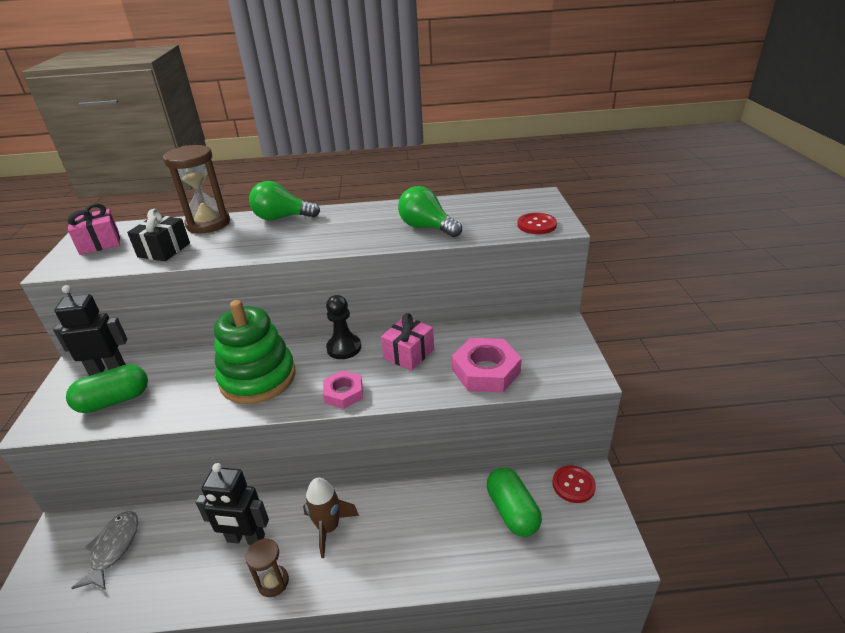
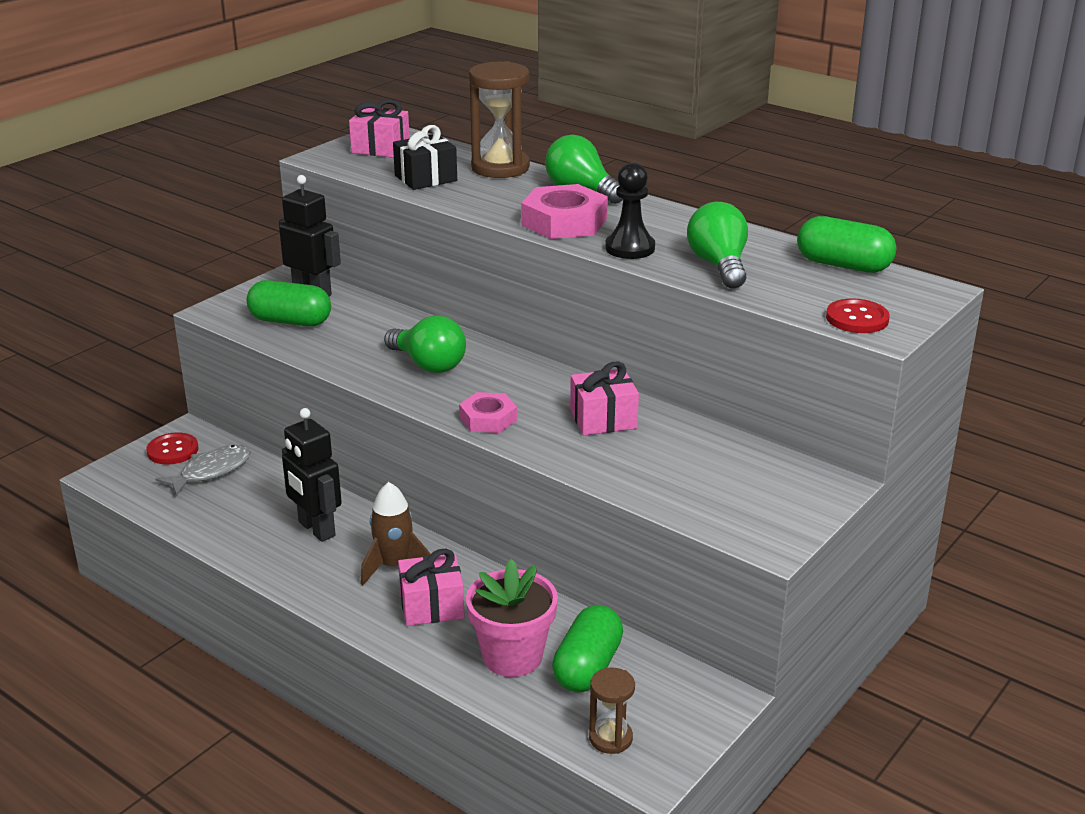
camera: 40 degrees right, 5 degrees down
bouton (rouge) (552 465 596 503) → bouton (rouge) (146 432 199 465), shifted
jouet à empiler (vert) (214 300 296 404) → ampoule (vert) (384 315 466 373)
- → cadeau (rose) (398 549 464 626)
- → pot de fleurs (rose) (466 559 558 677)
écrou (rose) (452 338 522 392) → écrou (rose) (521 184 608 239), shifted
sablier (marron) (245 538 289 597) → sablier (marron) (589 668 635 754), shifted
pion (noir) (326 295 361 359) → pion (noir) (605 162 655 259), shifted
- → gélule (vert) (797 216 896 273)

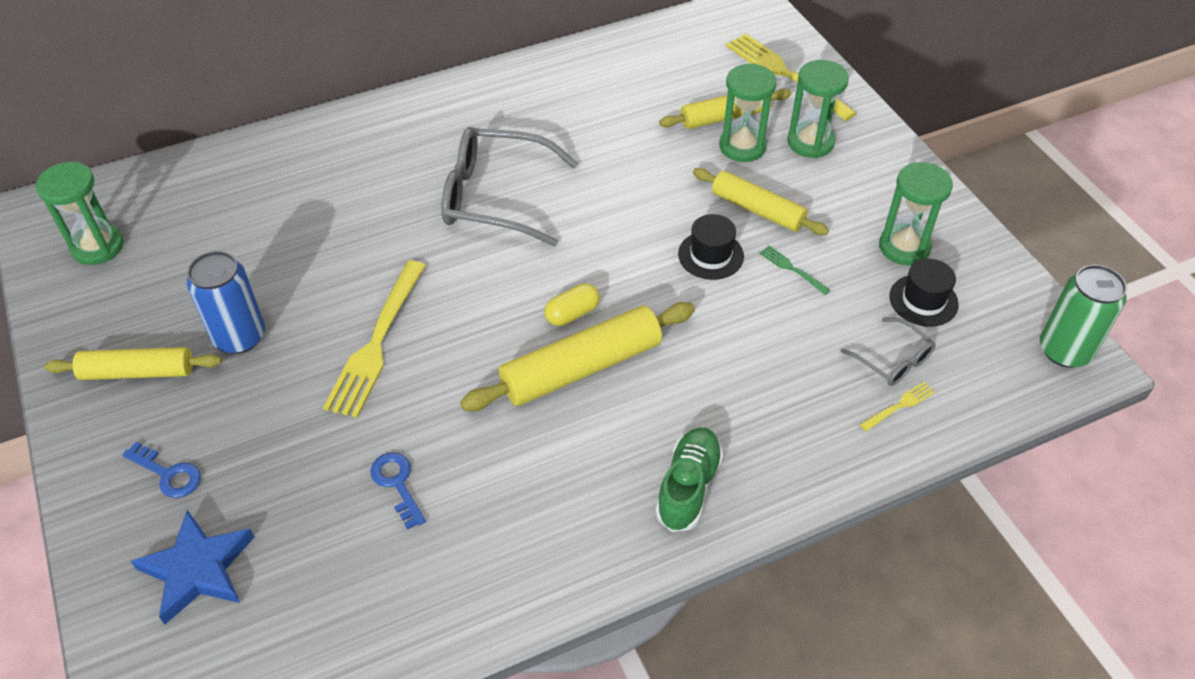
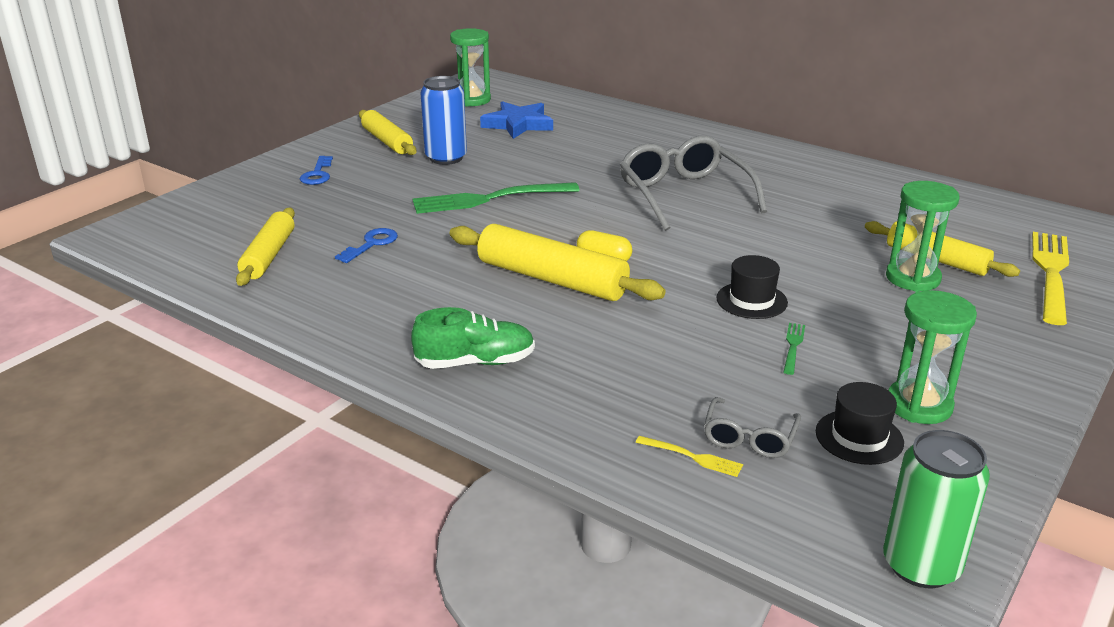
camera: 60 degrees right, 20 degrees down
rouleau à pâtisserie (jaune) (693 168 829 235) → rouleau à pâtisserie (jaune) (236 208 295 286), shifted
fourchette (jaune) (323 261 426 418) → fourchette (vert) (413 182 580 214)
étoile (bleu) (131 510 254 624) → étoile (bleu) (480 101 553 139), shifted
sablier (vert) (787 60 849 158) → -

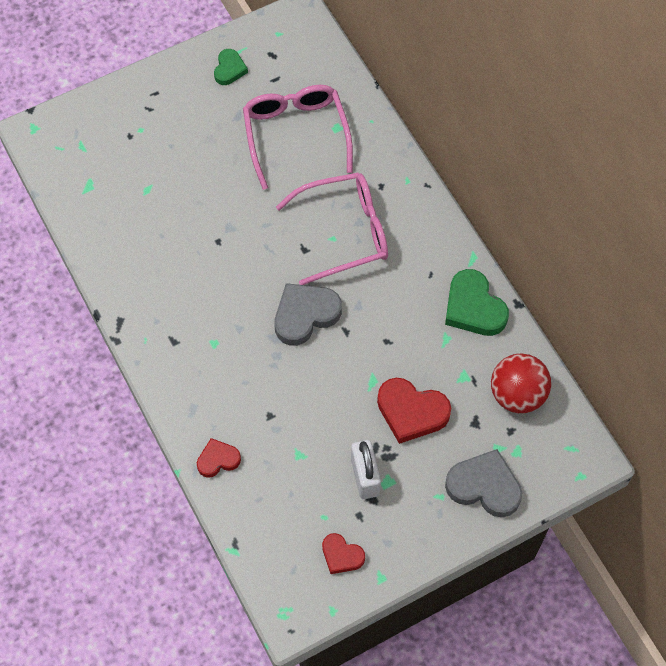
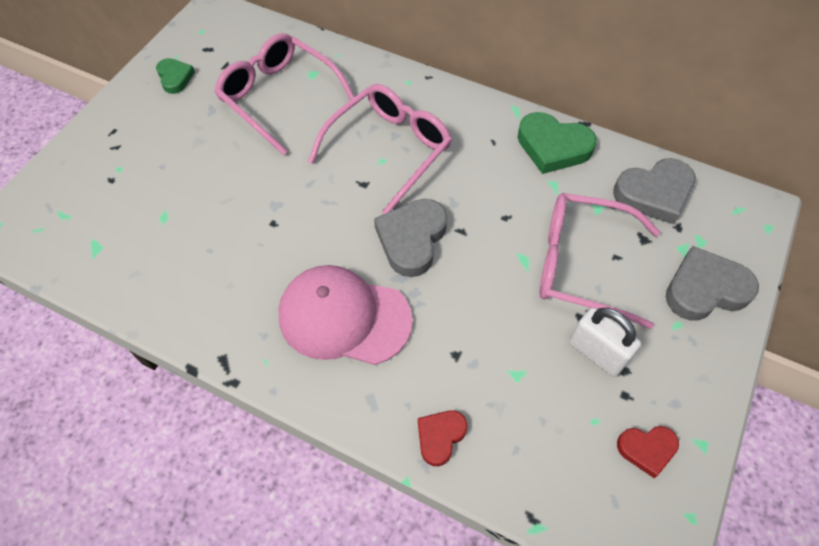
camera: 35 degrees left, 5 degrees down
- → casquette (rose) (278 265 413 365)
cœur (rouge) (377 378 451 444) → lunettes (rose) (540 193 660 329)
balle (rouge) (491 354 551 413) → cœur (gris) (613 158 696 224)

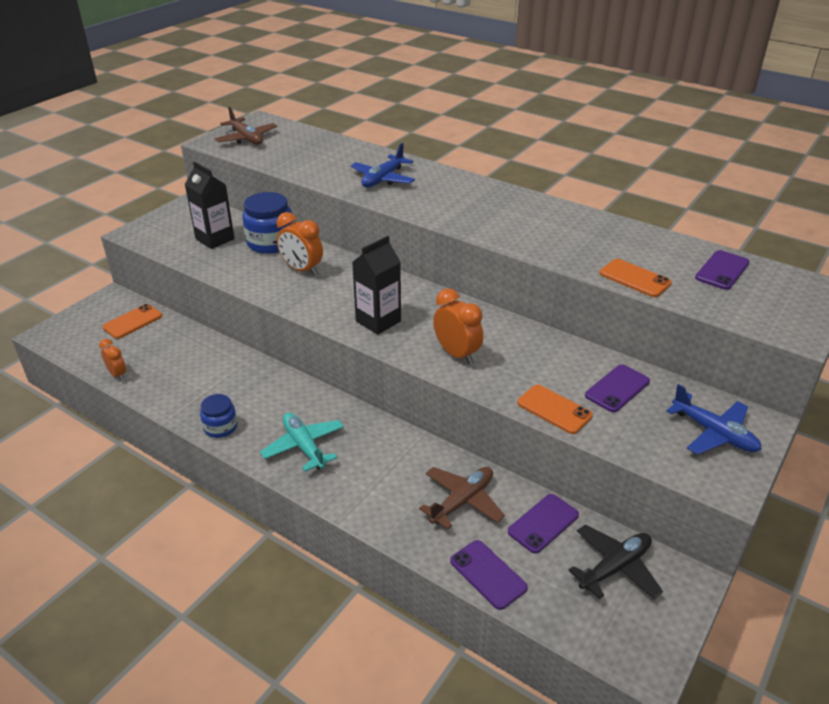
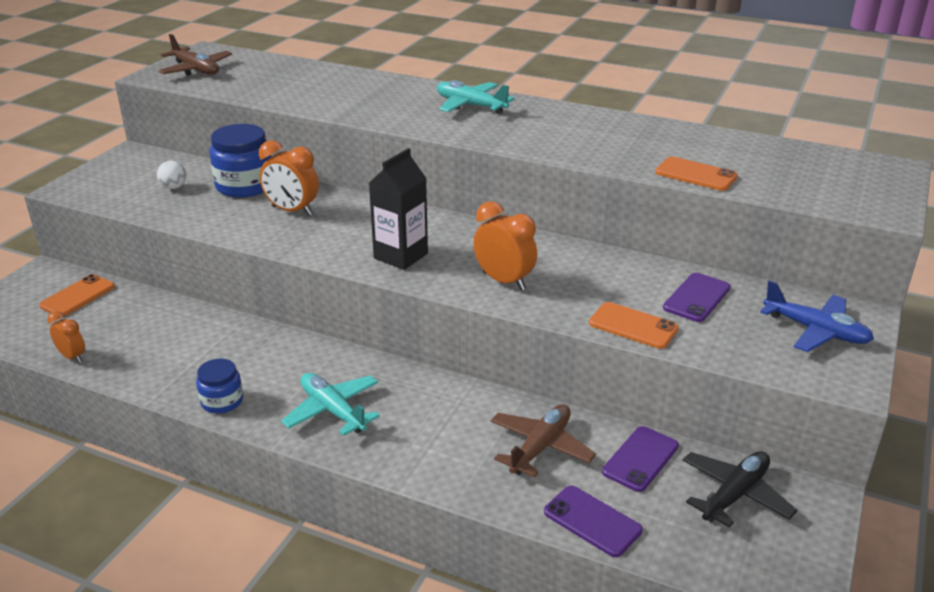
camera: 10 degrees left, 5 degrees down
brique de lait (noir) (185 162 235 249) → balle (blanc) (157 161 186 189)
- → avion (turquoise) (437 80 515 114)
avion (bleu) (351 143 415 188) → -
téléphone (violet) (695 250 750 290) → -

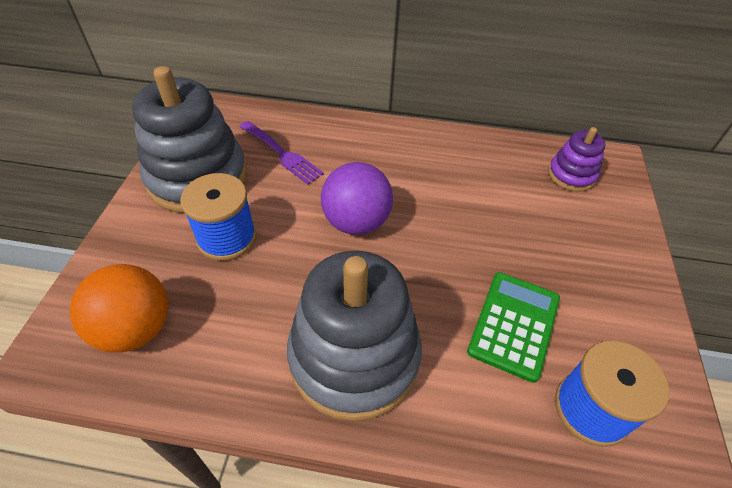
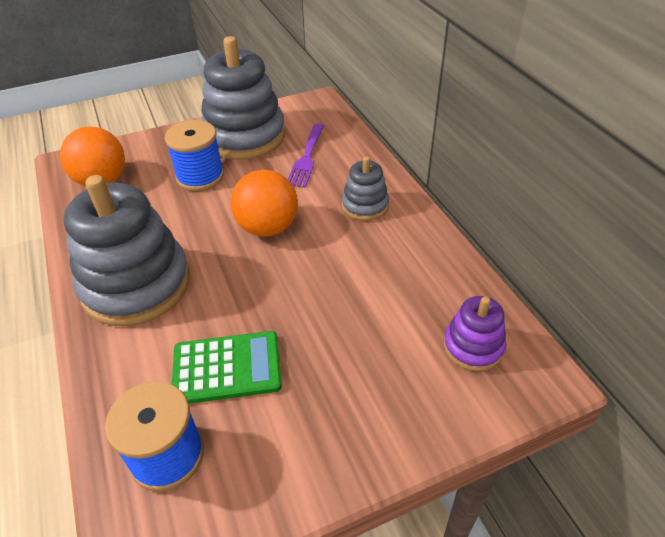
camera: 60 degrees right, 5 degrees down
balle (violet) (321 162 393 235) → balle (orange) (231 170 298 237)
- → jouet à empiler (gris) (342 157 389 221)

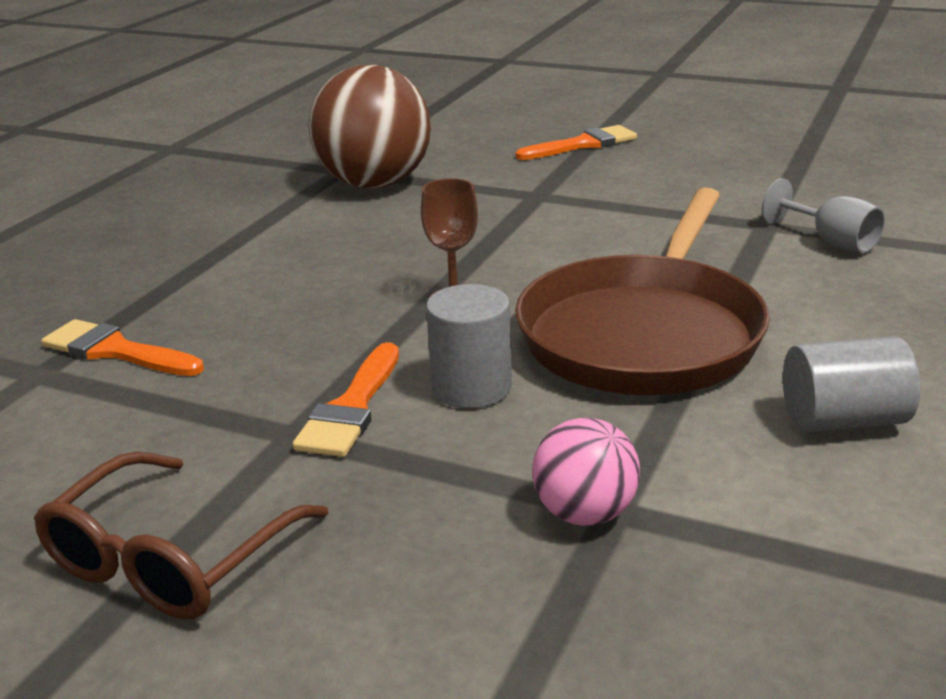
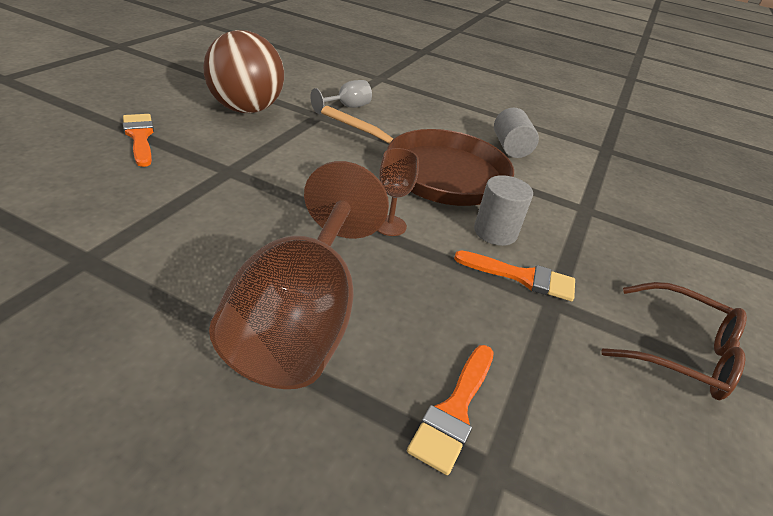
camera: 95 degrees left, 10 degrees up
balle (marron) (309 65 431 189) → balle (marron) (203 30 284 113), shifted
- → verre à pied (marron) (209 161 389 389)
balle (rose) (532 418 640 526) → -

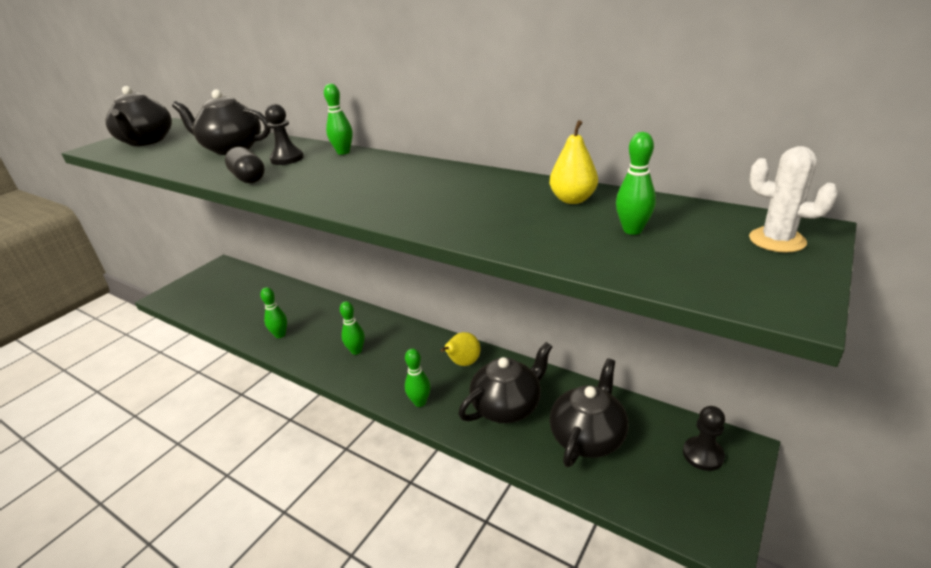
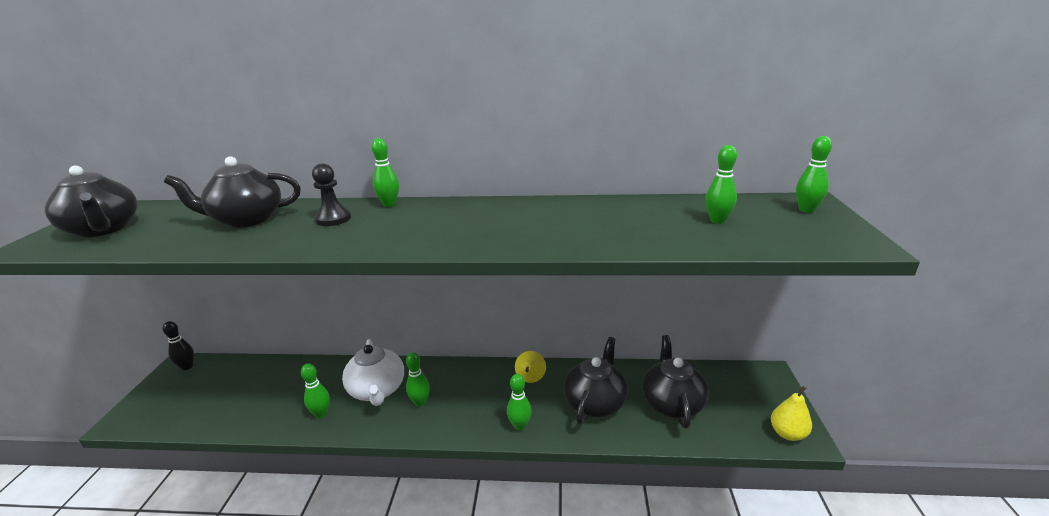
camera: 30 degrees left, 5 degrees down
- → quille (noir) (163 321 194 370)
- → théière (blanc) (342 339 404 406)
poire (jaune) (550 120 598 204) → poire (jaune) (771 386 812 441), shifted
cactus (blanc) (749 146 838 253) → quille (vert) (796 136 832 213)
gélule (noir) (225 147 265 183) → -
pion (noir) (683 406 725 471) → -

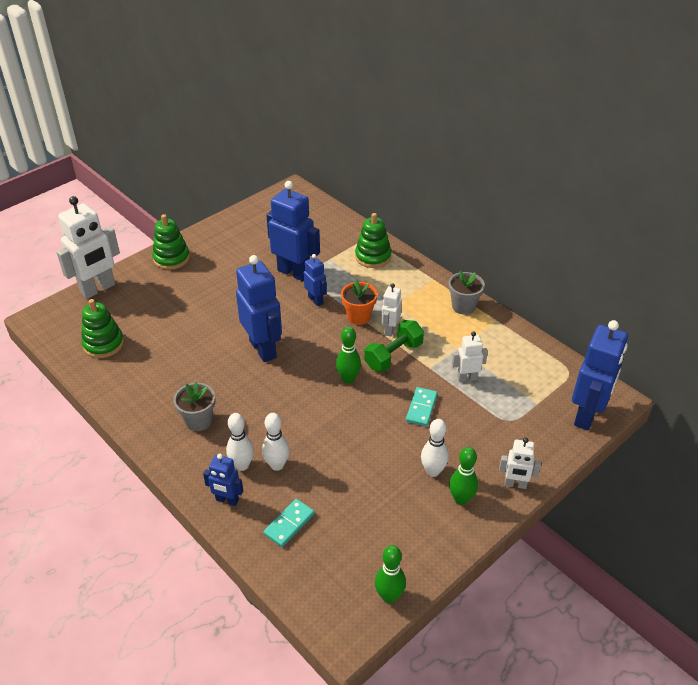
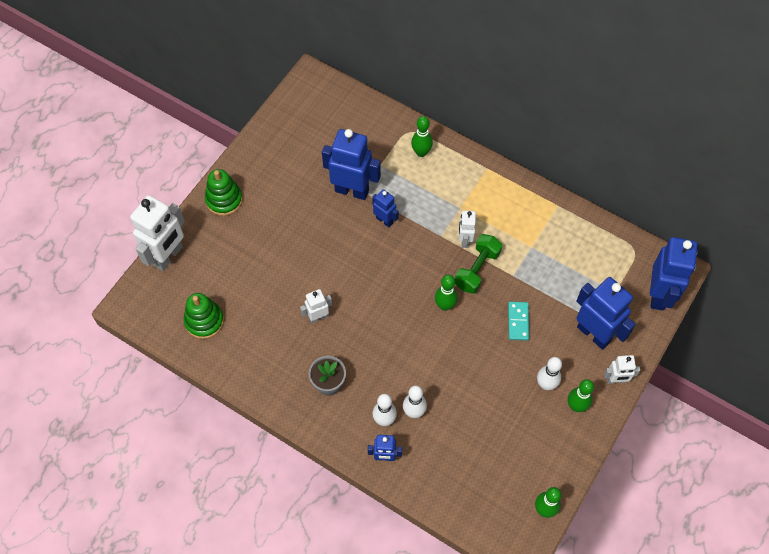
camera: 15 degrees left, 20 degrees up
robot (blanc) (452 331 488 382) → robot (blanc) (300 289 332 324), shifted
jouet à empiler (vert) (355 213 391 268) → quille (vert) (411 116 433 157)
robot (bleu) (236 255 282 362) → robot (bleu) (576 277 636 349), shifted
domino (turquoise) (264 499 314 547) → -
pot de fleurs (orange) (341 280 377 325) → -
pot de fleurs (gris) (449 271 485 315) → -

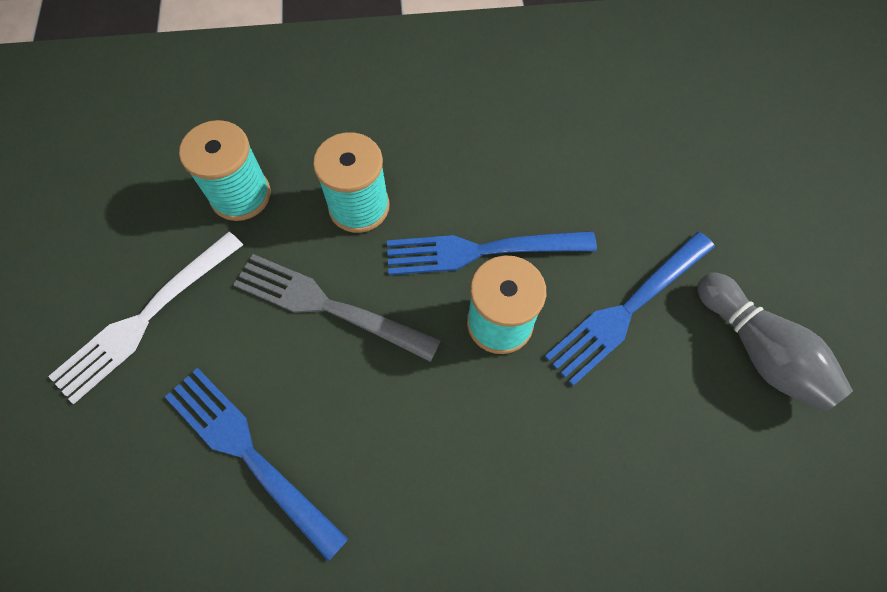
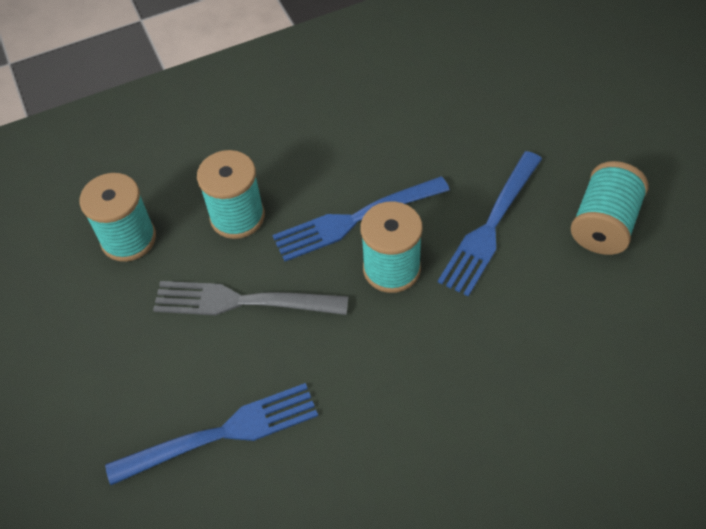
camera: 15 degrees left, 10 degrees down
fourchette (bleu) (165 368 348 561) → fourchette (bleu) (105 383 318 485), 135 degrees clockwise
quille (gris) (697 272 853 412) → bobine (turquoise) (571 161 649 255)
fourchette (blanc) (48 232 243 404) → -

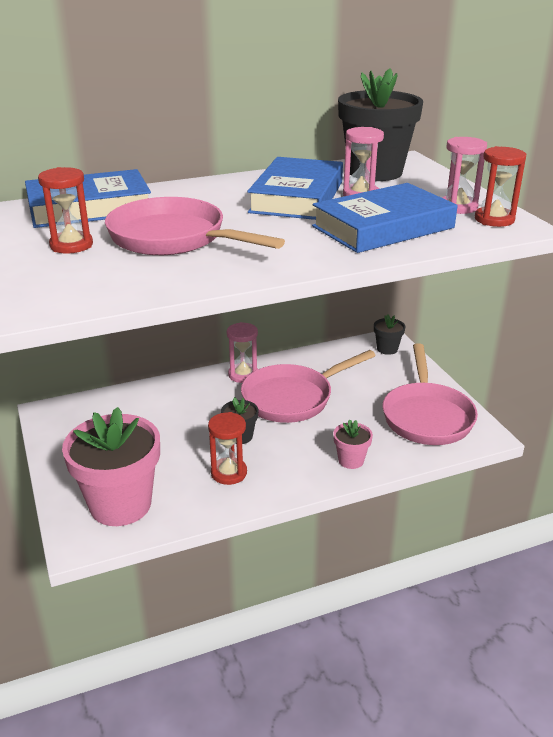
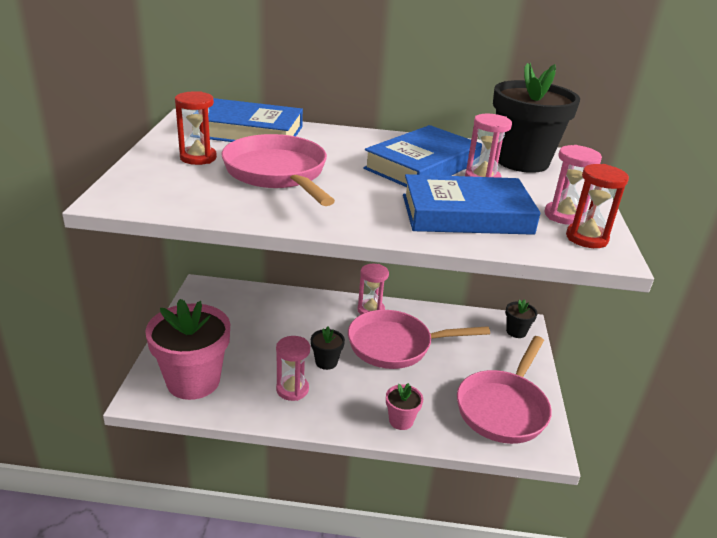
camera: 25 degrees right, 0 degrees up
sablier (rouge) (208 412 247 485) → sablier (rose) (276 336 310 401)

